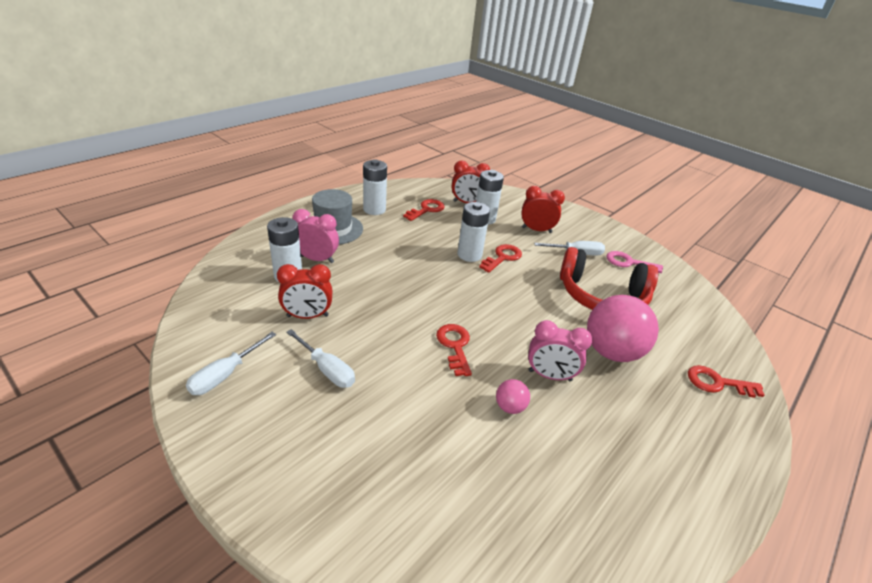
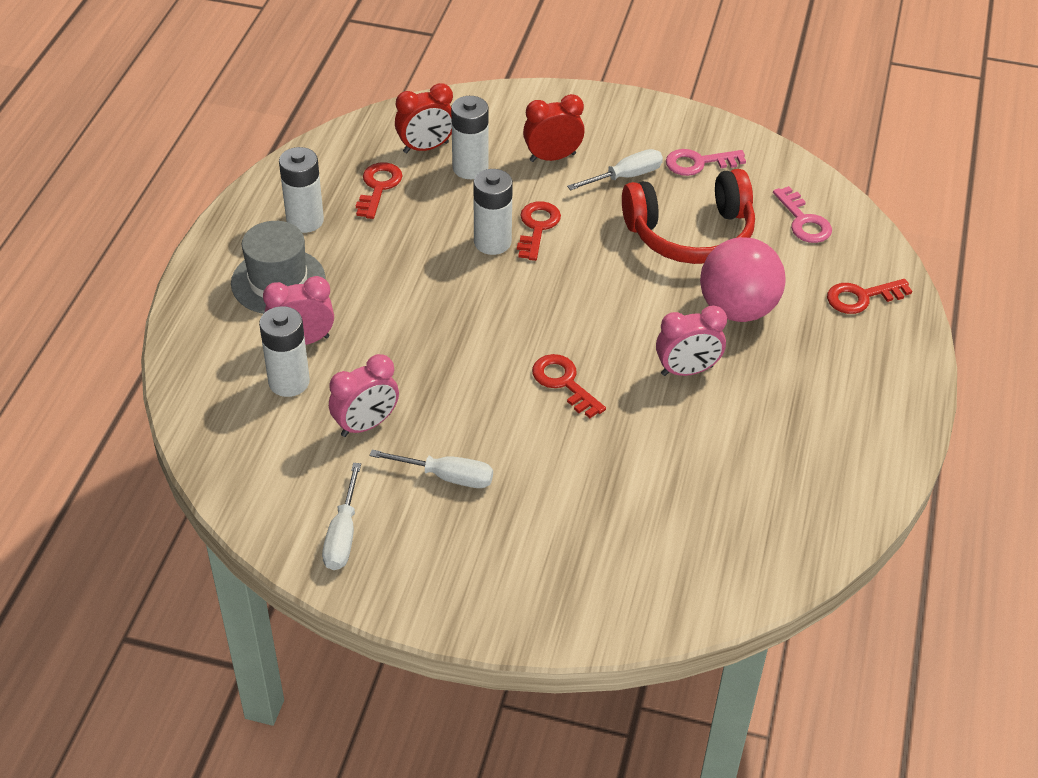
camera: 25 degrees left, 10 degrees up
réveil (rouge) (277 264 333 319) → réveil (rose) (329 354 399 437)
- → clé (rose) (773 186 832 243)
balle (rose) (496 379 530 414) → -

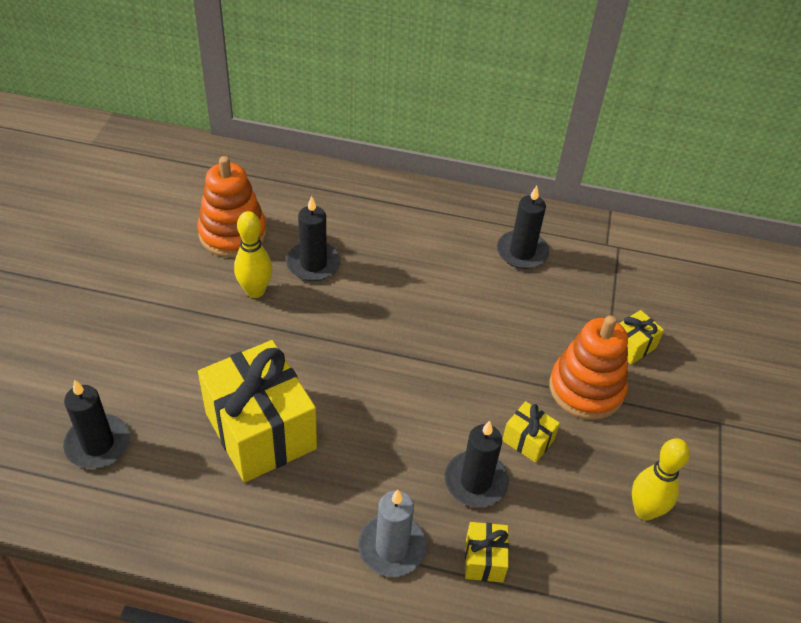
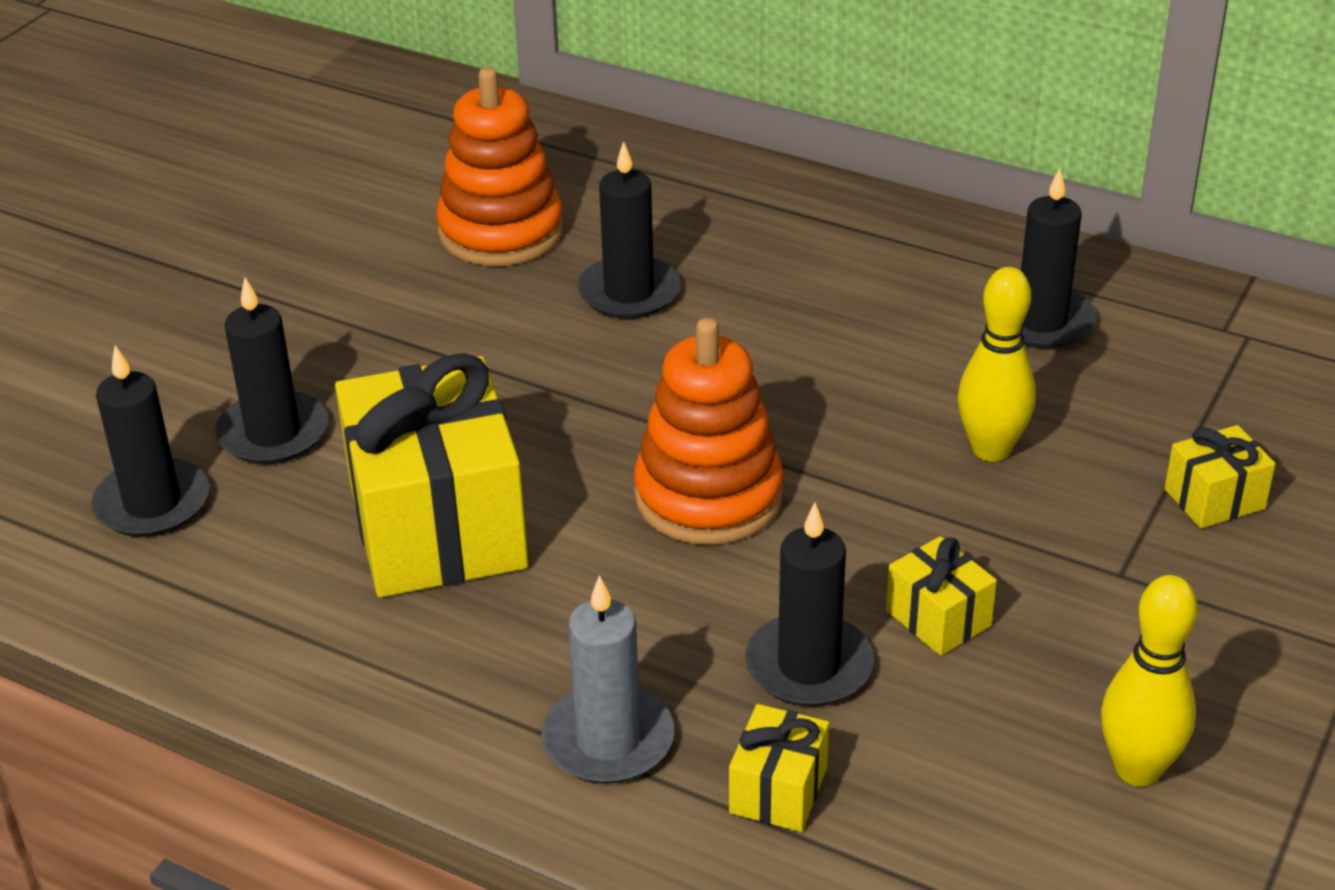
camera: 20 degrees right, 10 degrees down
- → bougie (noir) (215 278 328 465)
jouet à empiler (orange) (549 316 628 420) → jouet à empiler (orange) (634 318 784 545), shifted
quille (jaune) (234 211 272 298) → quille (jaune) (958 267 1036 462), shifted

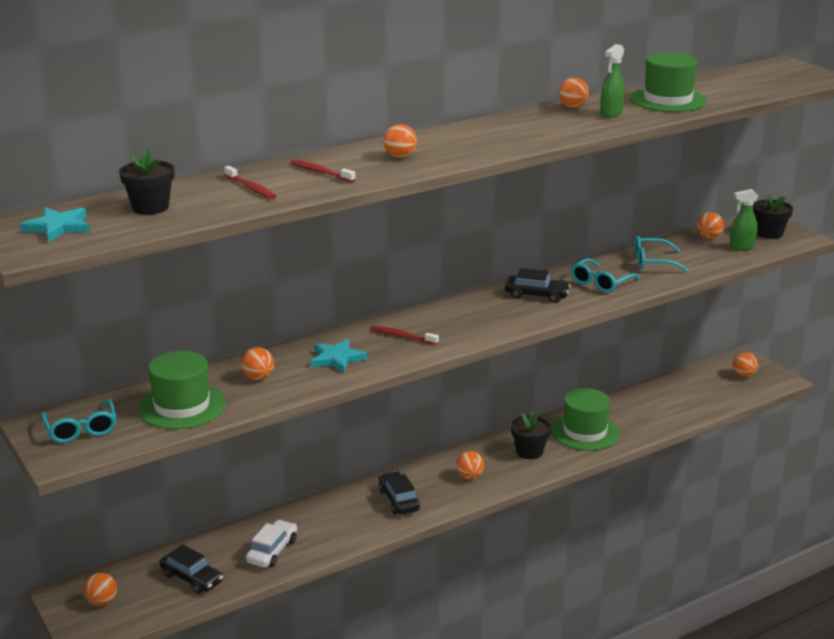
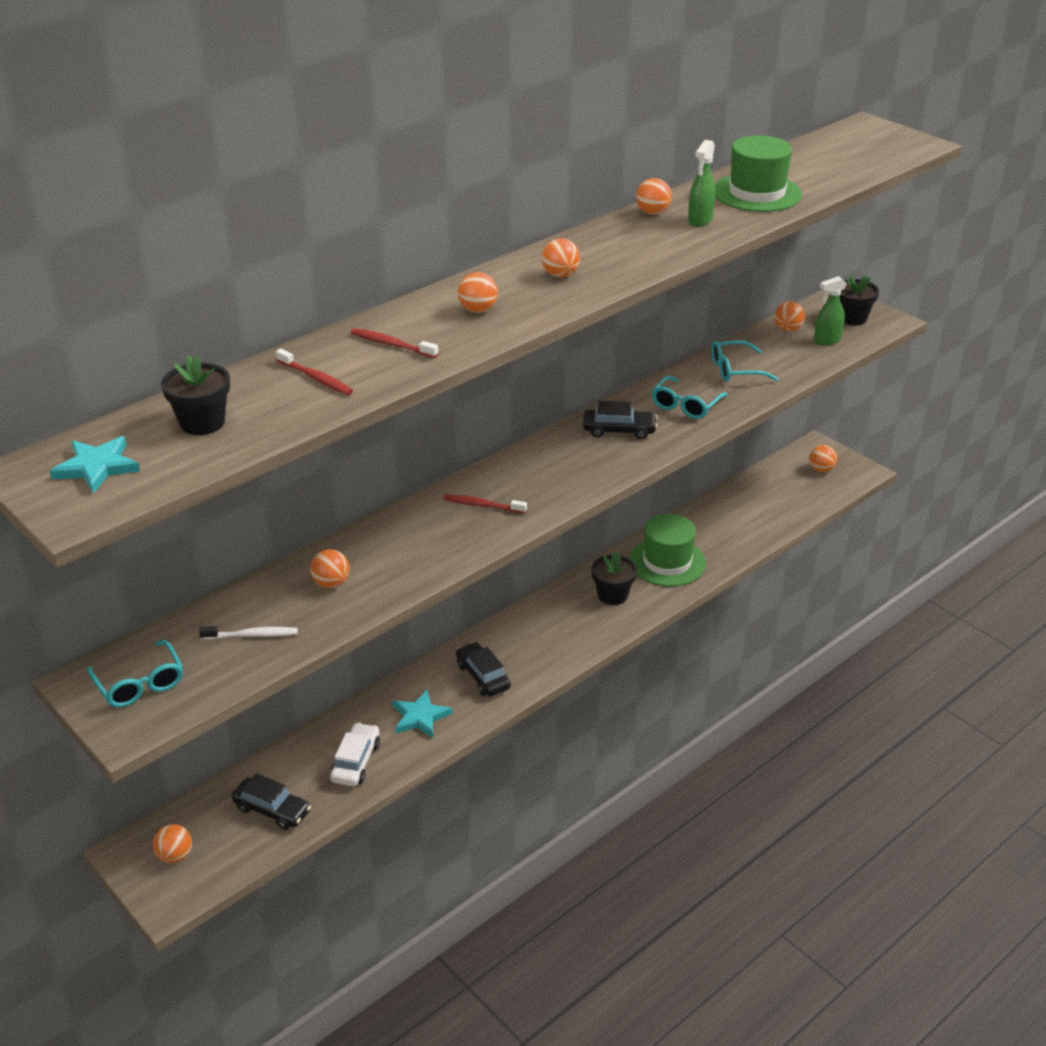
camera: 10 degrees left, 10 degrees up
chapeau (vert) (138 351 226 429) → brosse à dents (blanc) (199 626 298 640)
étoile (turquoise) (311 339 368 373) → étoile (turquoise) (392 690 453 738), shifted
balle (orange) (456 451 484 479) → balle (orange) (542 238 580 277), shifted

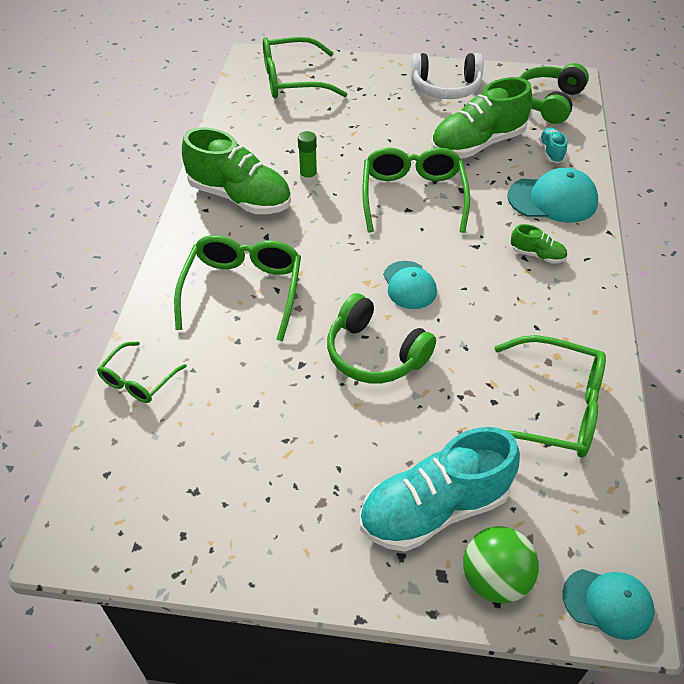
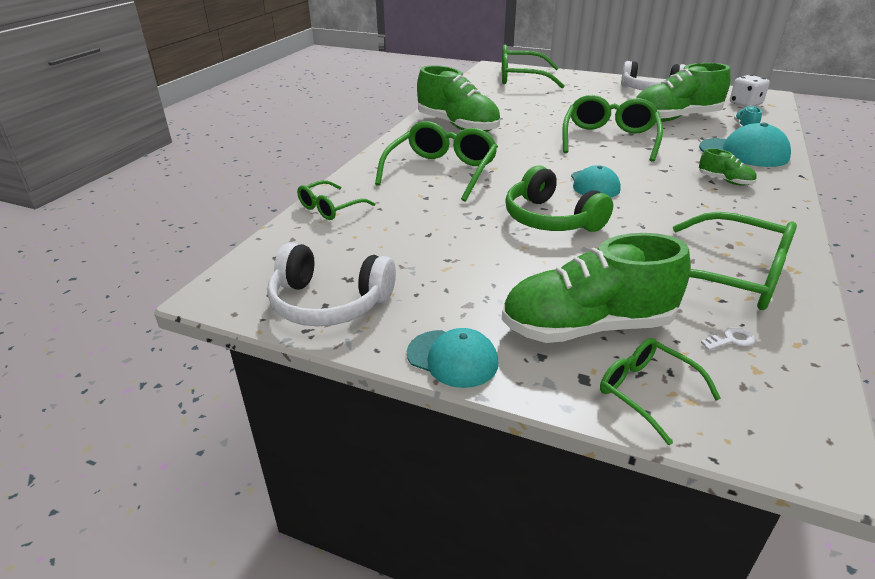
camera: 15 degrees right, 15 degrees down
- → casque audio (blanc) (267 243 396 326)
casquette (turquoise) (563 569 655 640) → casquette (turquoise) (407 328 498 388), shifted
chaussure (turquoise) (360 427 520 552) → chaussure (vert) (502 233 691 343)
balle (vert) (463 526 539 604) → lunettes (vert) (600 338 721 445)
- → clé (blanc) (701 327 755 350)
casque audio (vert) (518 63 589 124) → dé (blanc) (730 75 770 107)
bâton de colle (vert) (298 131 317 183) → -

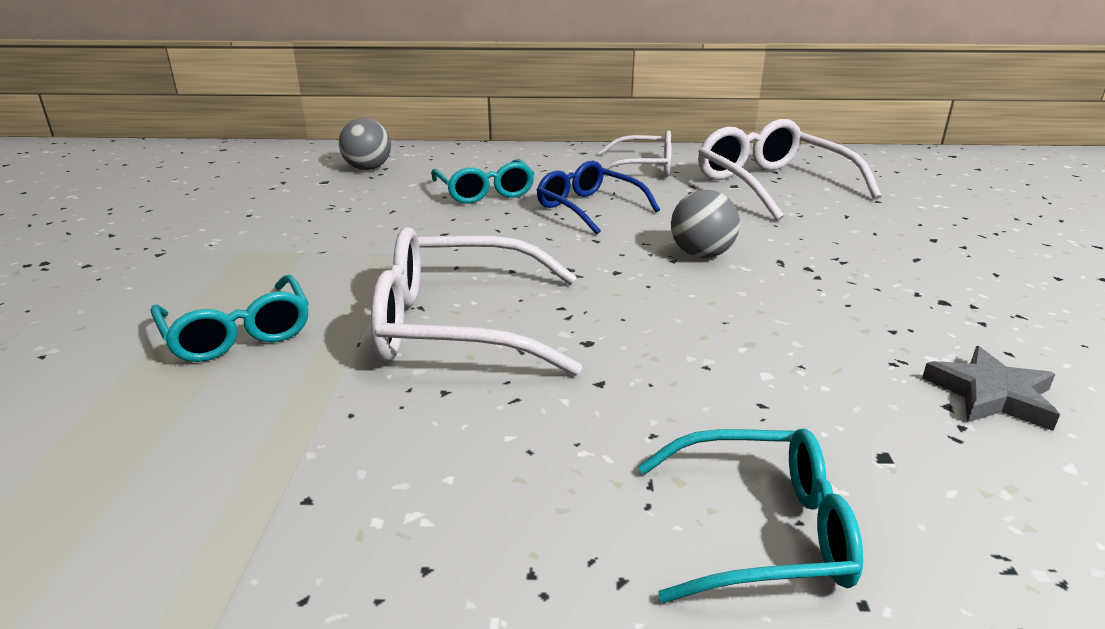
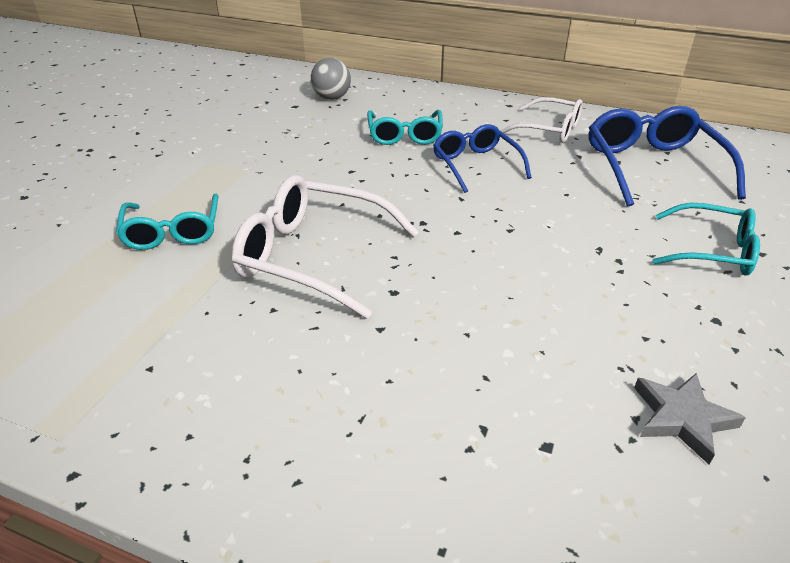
camera: 20 degrees right, 10 degrees up
lunettes (blanc) (698 119 881 221) → lunettes (bleu) (589 106 746 207)
lunettes (turquoise) (638 428 863 603) → lunettes (turquoise) (653 203 760 276), shifted
balle (gris) (671 190 740 258) → -

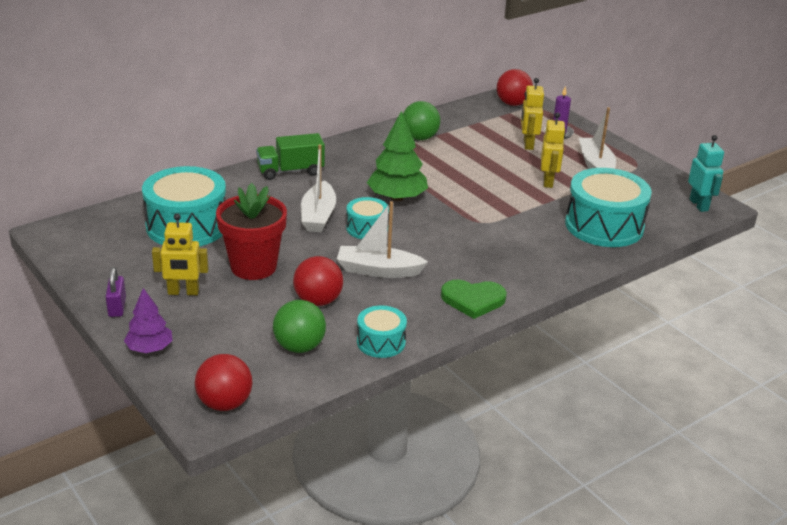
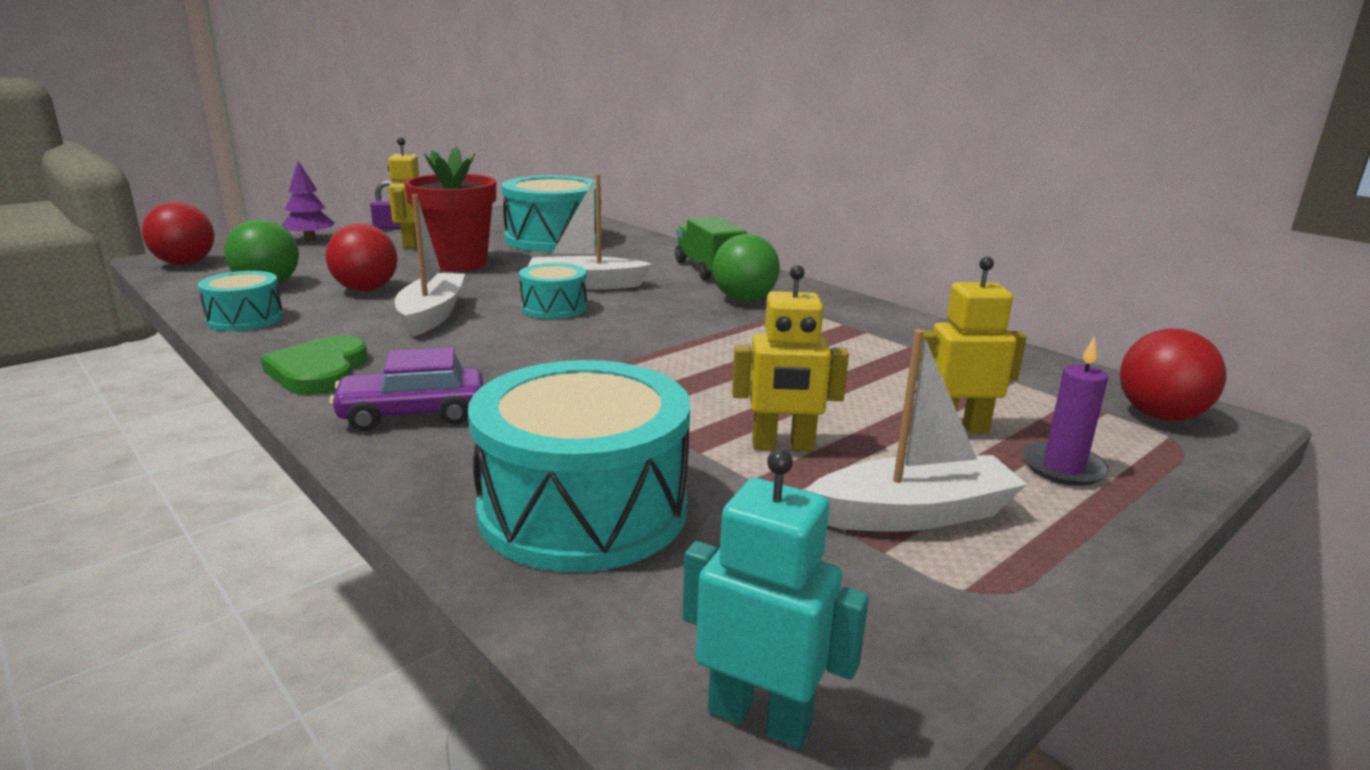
camera: 85 degrees right, 10 degrees down
- → voiture (violet) (329 347 483 431)
robot (turquoise) (688 135 724 212) → robot (turquoise) (683 449 869 749), 135 degrees counterclockwise
balle (vert) (403 101 440 140) → balle (vert) (713 234 780 302), shifted
arbre (vert) (367 111 428 201) → -

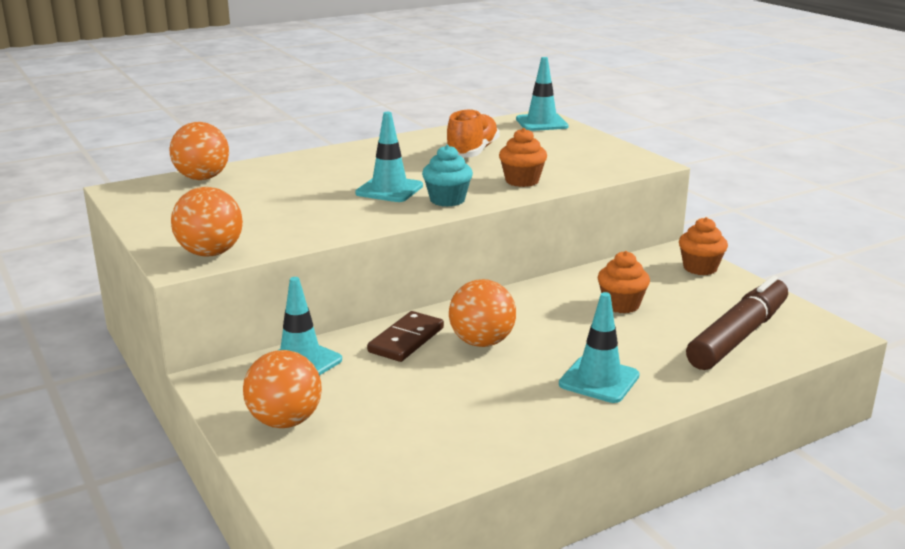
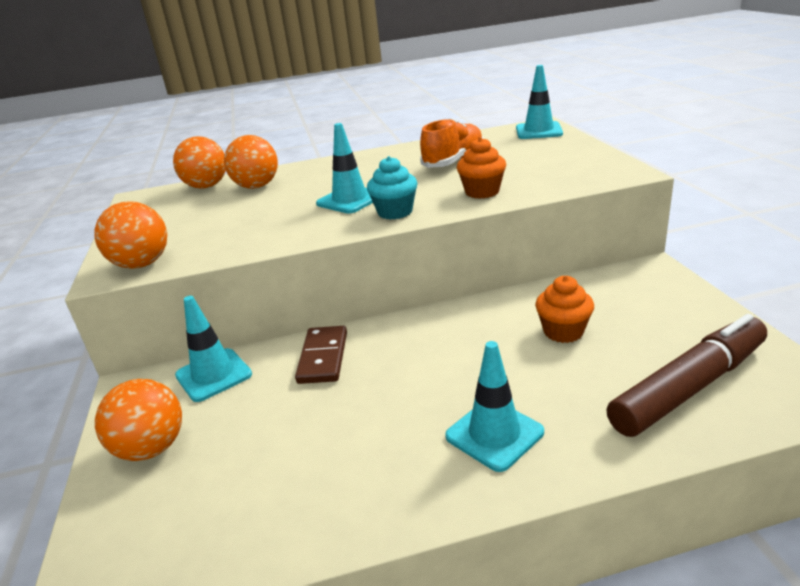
camera: 20 degrees right, 5 degrees up
balle (orange) (449 279 516 347) → balle (orange) (224 135 278 189), shifted
domino (marron) (367 311 444 362) → domino (marron) (295 326 347 384), 45 degrees counterclockwise
muffin (orange) (679 217 728 275) → -

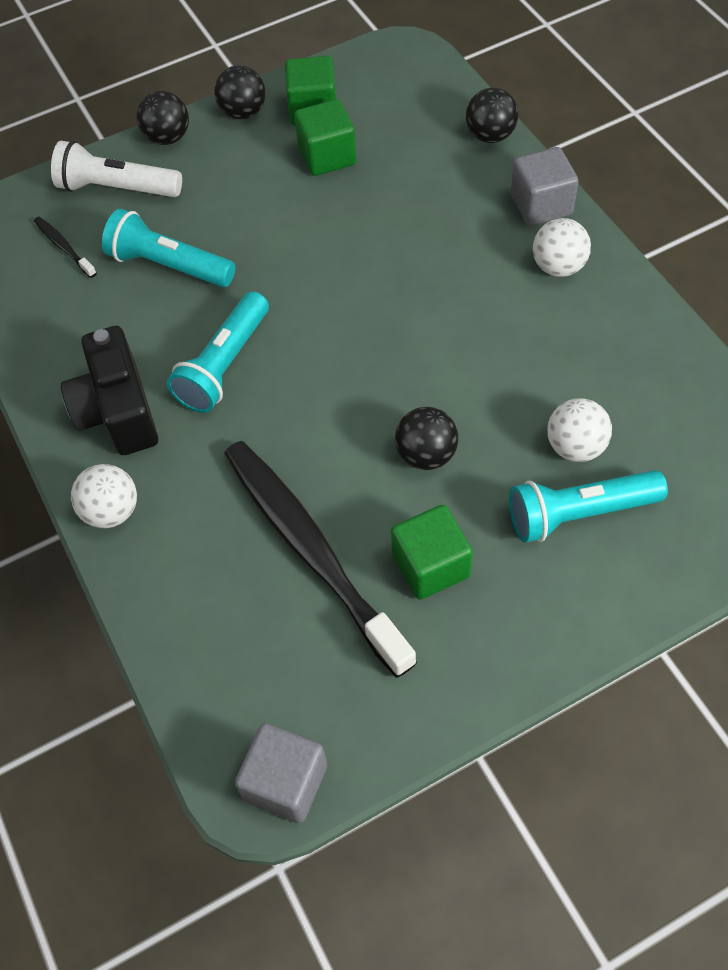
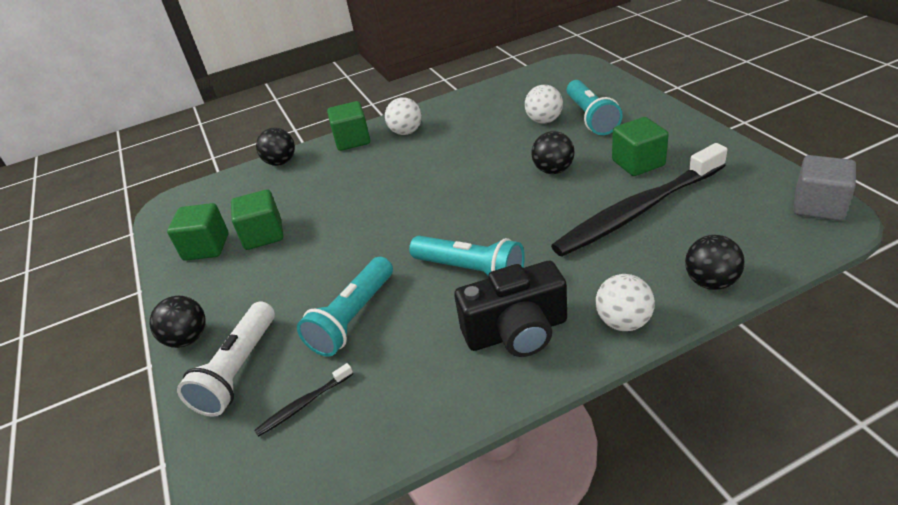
camera: 85 degrees left, 20 degrees down
cube (gris) (510 147 579 226) → cube (vert) (327 101 370 151)
balle (noir) (214 65 266 120) → balle (noir) (685 235 745 290), shifted

